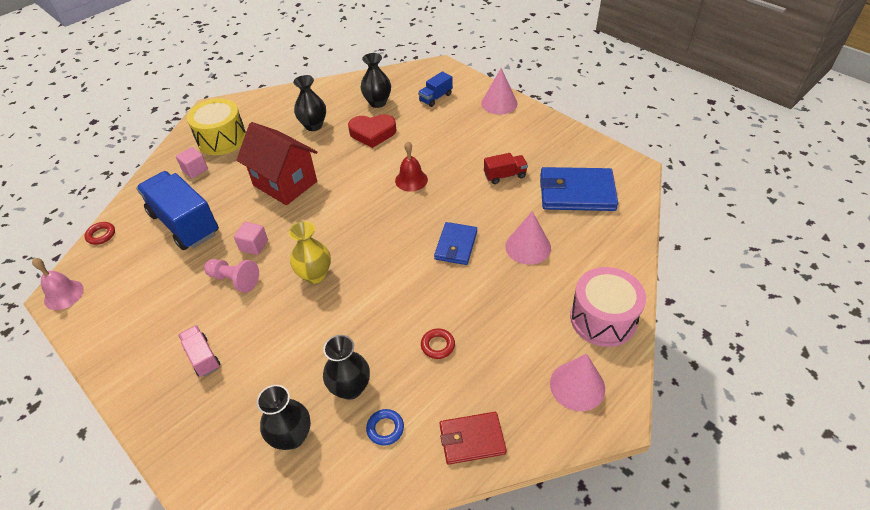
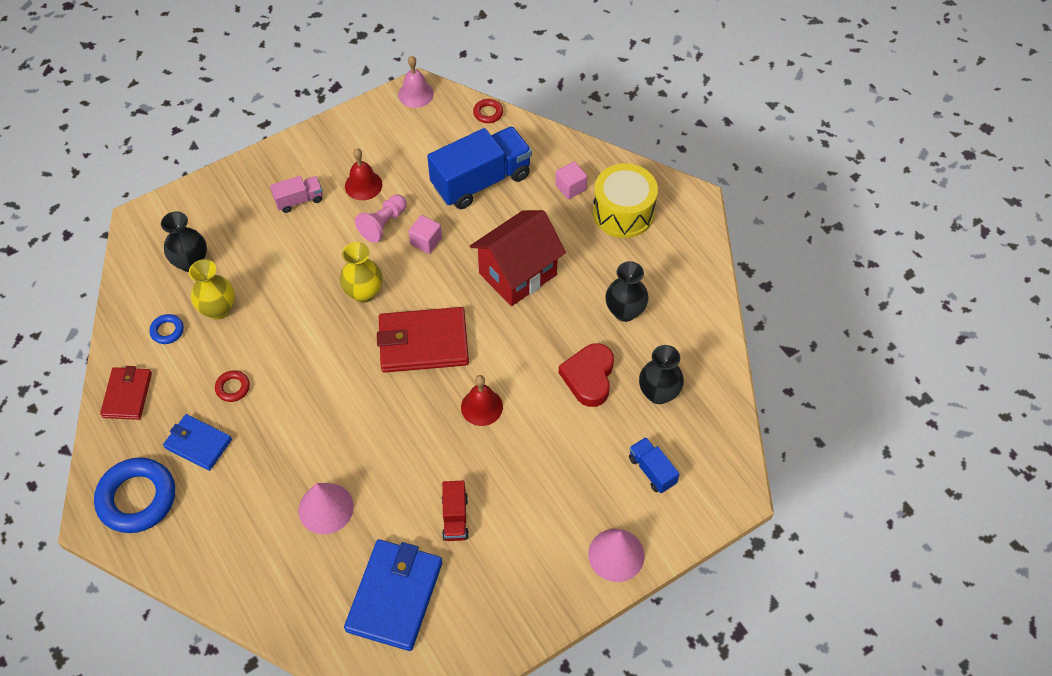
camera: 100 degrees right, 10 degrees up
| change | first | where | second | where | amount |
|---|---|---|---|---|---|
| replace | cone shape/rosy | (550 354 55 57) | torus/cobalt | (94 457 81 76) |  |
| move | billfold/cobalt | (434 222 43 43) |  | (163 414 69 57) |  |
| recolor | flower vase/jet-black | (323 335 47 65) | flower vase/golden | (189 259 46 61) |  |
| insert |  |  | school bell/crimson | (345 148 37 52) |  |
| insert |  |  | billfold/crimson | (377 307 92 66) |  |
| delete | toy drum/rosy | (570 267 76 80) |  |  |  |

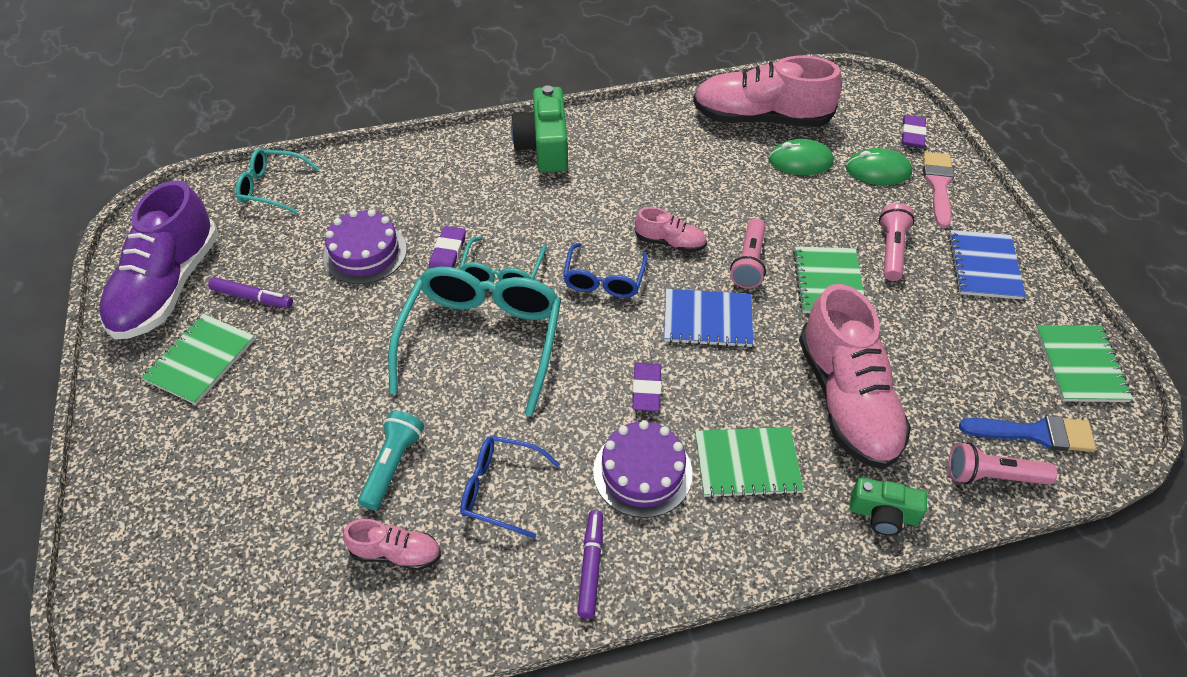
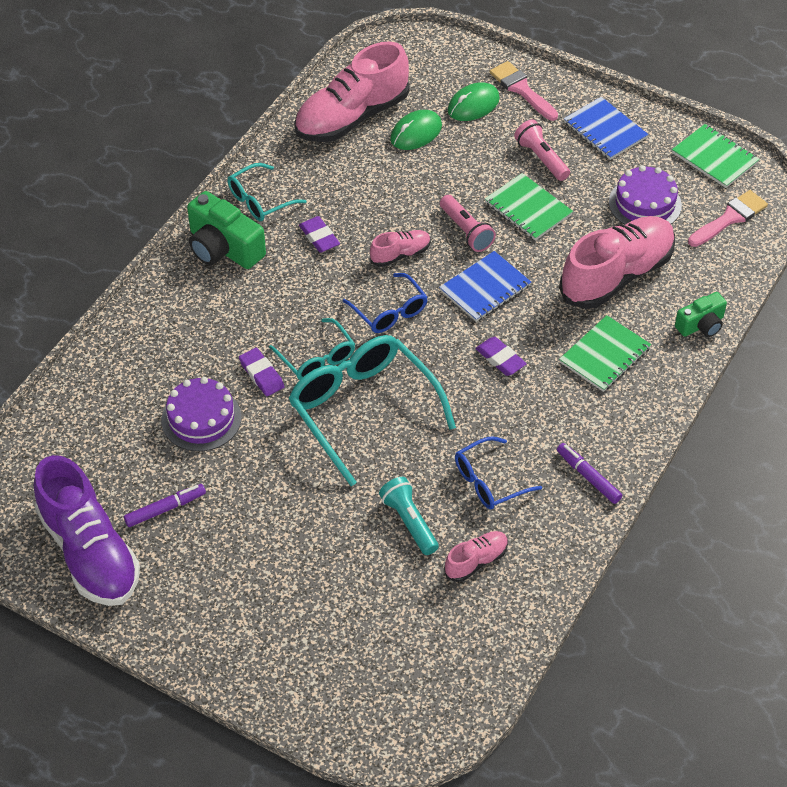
camera: 45 degrees left, 0 degrees up
| change | first | where | second | where | amount |
|---|---|---|---|---|---|
| move | eyeglasses/aqua | (236 148 83 66) |  | (227 163 80 58) |  |
| move | eraser/purple | (901 115 26 33) |  | (299 216 41 37) |  |
| rotate | lace-up shoe/rosy | (799 284 112 185) |  | (559 216 116 93) | 75 degrees counterclockwise |
| move | cake/purple | (593 420 100 98) |  | (609 165 73 60) |  |
| recolor | brush/cobalt | (959 415 137 37) | brush/rosy | (688 190 80 57) |  |
| delete | notebook/emerald | (141 314 114 91) |  |  |  |
| delete | flashlight/rosy | (948 442 109 43) |  |  |  |

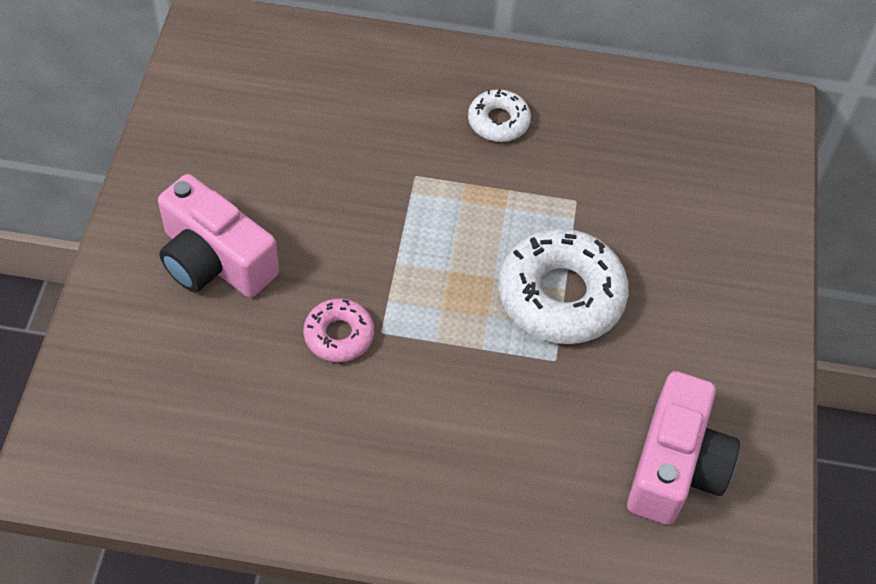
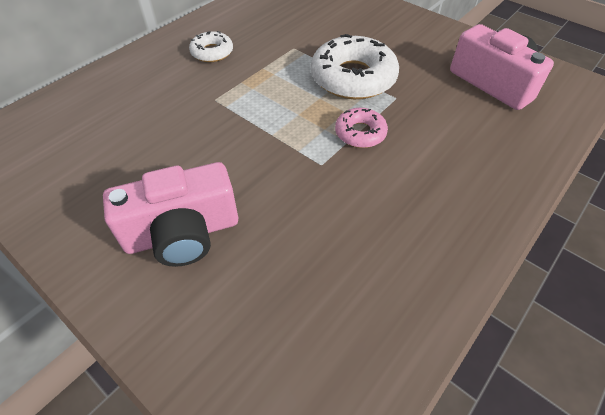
camera: 55 degrees left, 5 degrees down
| change | first | where | second | where | amount |
|---|---|---|---|---|---|
| move | glazed donut/rosy | (304 299 70 63) |  | (335 108 53 40) |  |

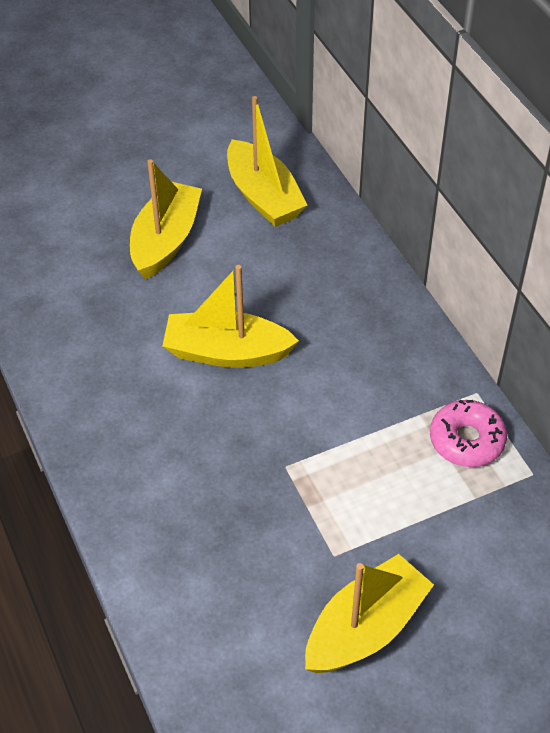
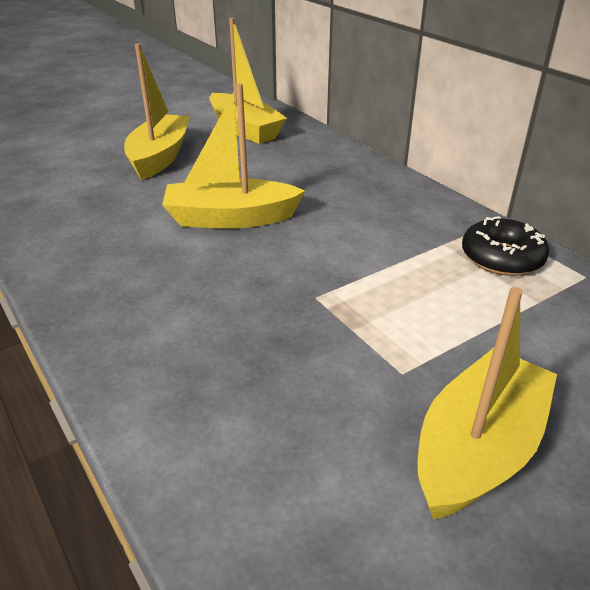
camera: 10 degrees left, 15 degrees down
| change | first | where | second | where | amount |
|---|---|---|---|---|---|
| recolor | glazed donut/rosy | (430 399 77 68) | glazed donut/jet-black | (462 216 87 60) |  |

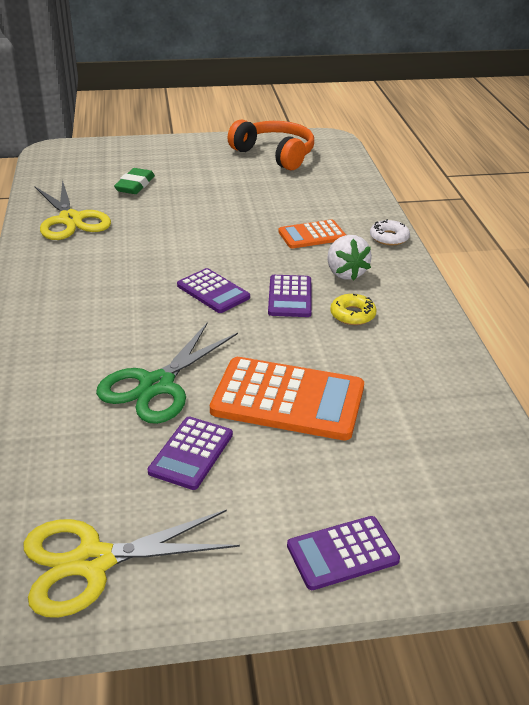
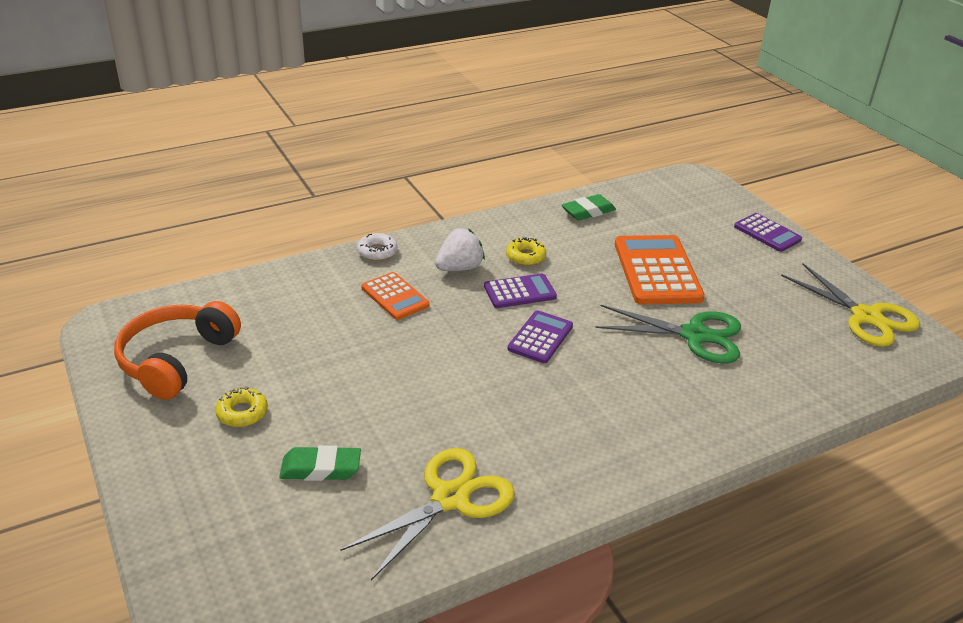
camera: 110 degrees left, 0 degrees up
| change | first | where | second | where | amount |
|---|---|---|---|---|---|
| insert |  |  | glazed donut/golden | (215 387 53 40) |  |
| insert |  |  | eraser/emerald | (562 194 54 27) |  |
| delete | adding machine/purple | (148 417 85 73) |  |  |  |

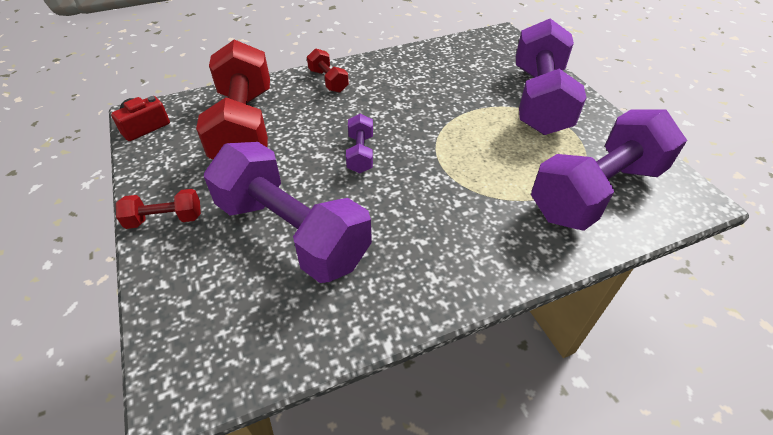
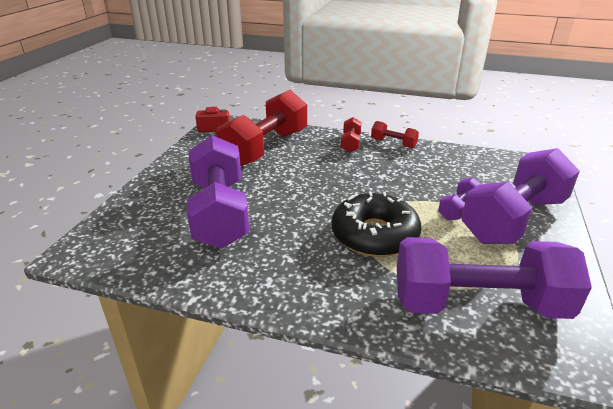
camera: 40 degrees right, 15 degrees down
| change | first | where | second | where | amount |
|---|---|---|---|---|---|
| insert |  |  | glazed donut/jet-black | (331 191 90 66) |  |
| move | hand weight/crimson | (116 189 85 40) |  | (371 121 48 27) |  |
| move | hand weight/purple | (346 114 27 59) |  | (438 177 42 43) |  |

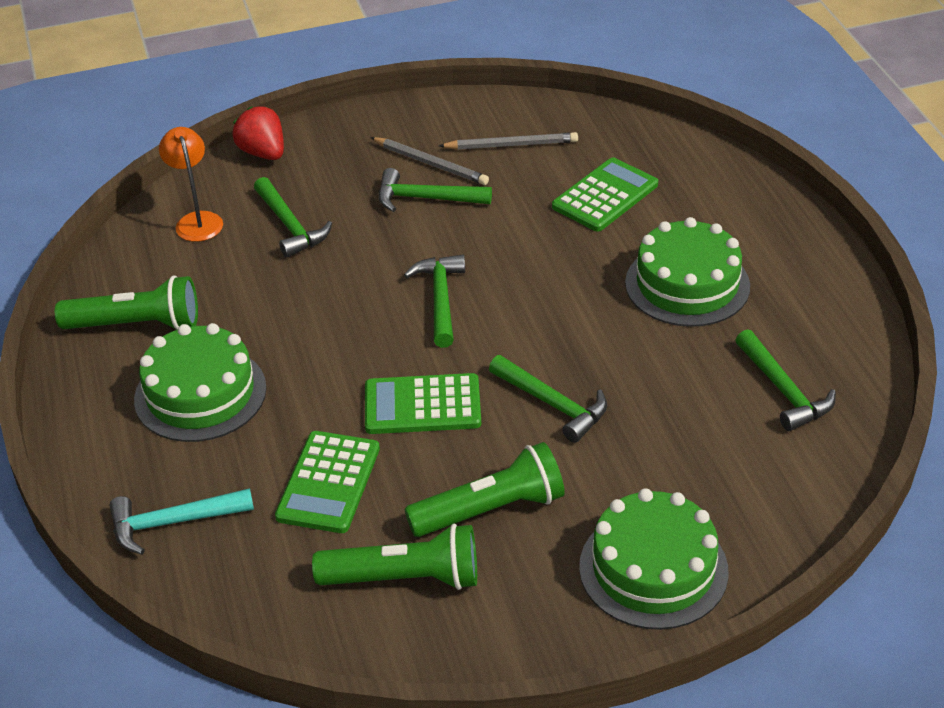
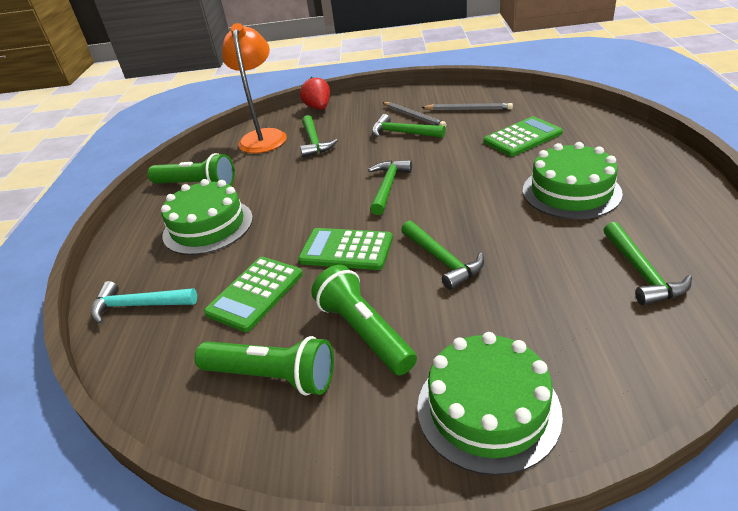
camera: 20 degrees right, 5 degrees down
| change | first | where | second | where | amount |
|---|---|---|---|---|---|
| resize | desk lamp/orange-coloured | (159 127 64 115) |  | (222 23 65 130) | x1.66 |
| rotate | flashlight/emerald | (405 442 160 95) |  | (311 265 106 110) | 120 degrees counterclockwise |

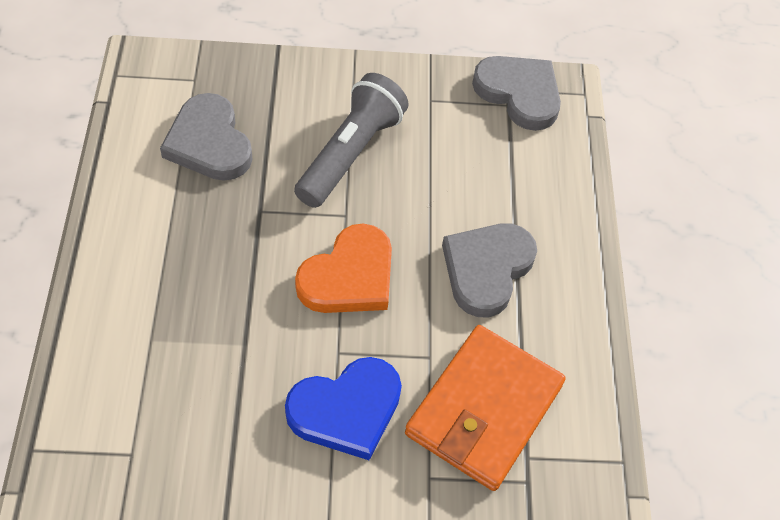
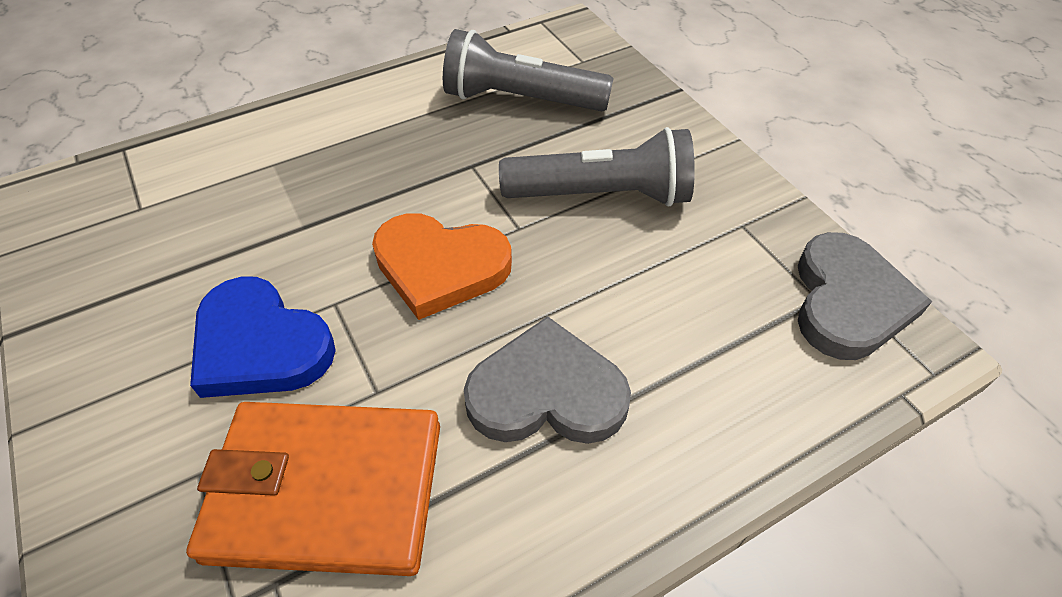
camera: 65 degrees right, 5 degrees down
| change | first | where | second | where | amount |
|---|---|---|---|---|---|
| replace | heart/ash-grey | (160 93 93 88) | flashlight/ash-grey | (443 29 171 82) |  |

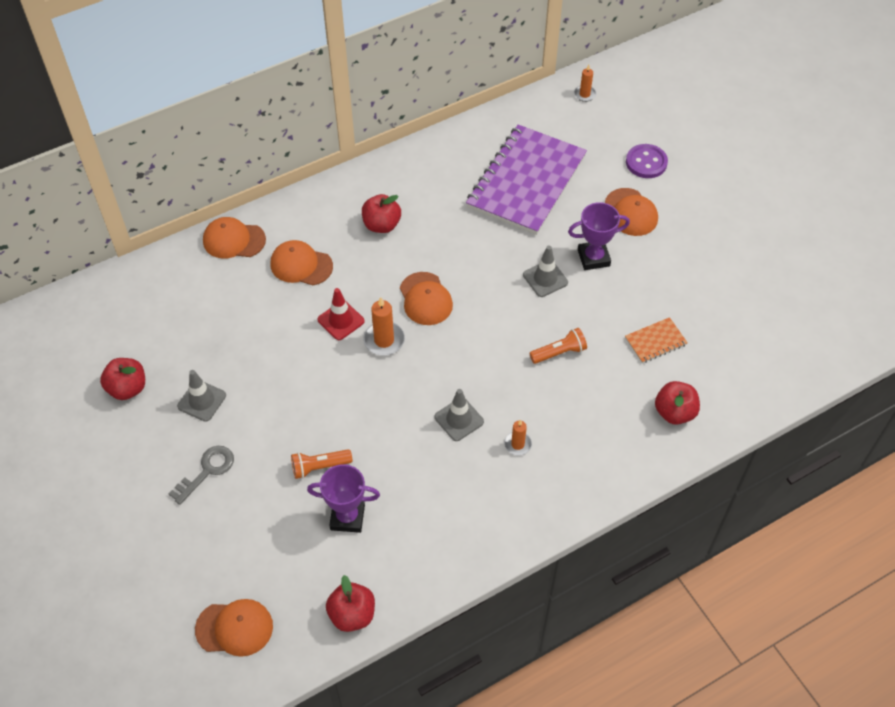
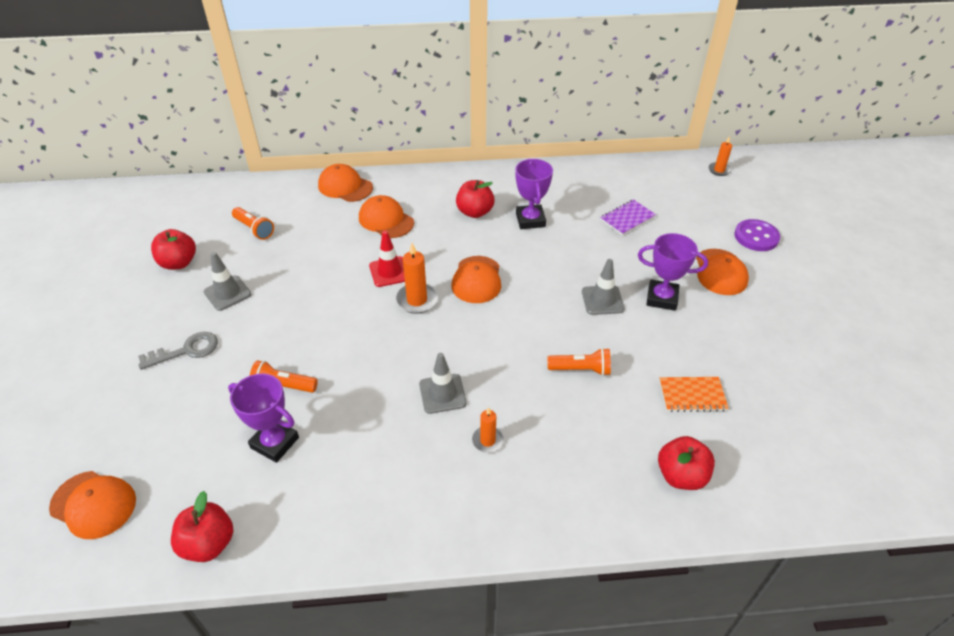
camera: 25 degrees right, 10 degrees down
| change | first | where | second | where | amount |
|---|---|---|---|---|---|
| insert |  |  | flashlight/orange-coloured | (232 207 42 33) |  |
| insert |  |  | trophy/purple | (515 159 38 70) |  |
| resize | notebook/purple | (466 125 121 110) |  | (600 199 56 36) | x0.40 |

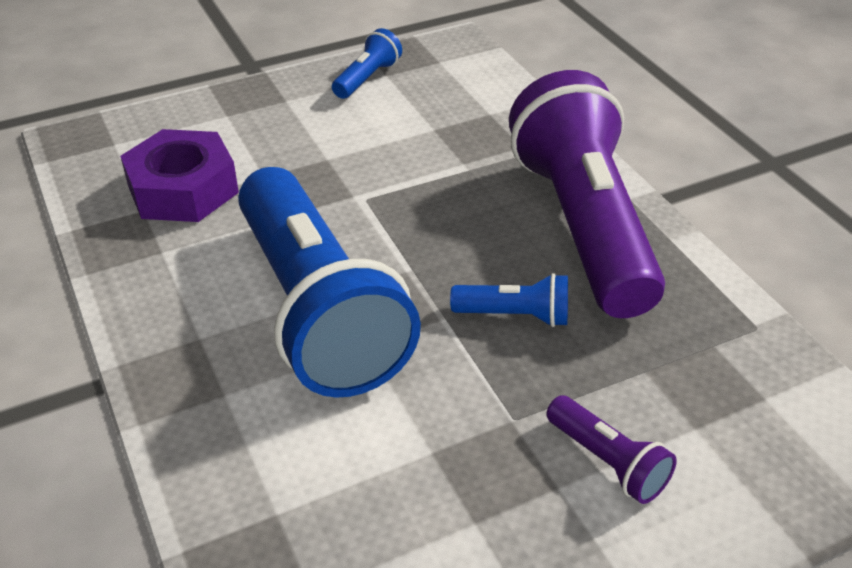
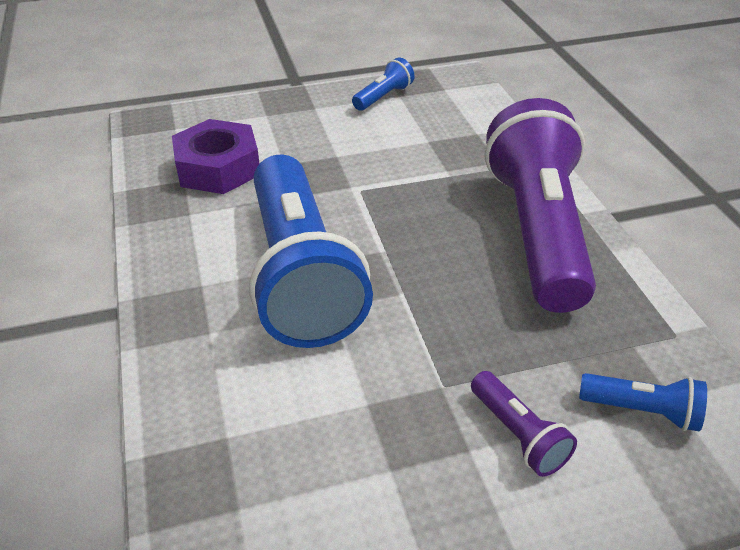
camera: 10 degrees right, 0 degrees up
| change | first | where | second | where | amount |
|---|---|---|---|---|---|
| move | flashlight/cobalt | (450 273 118 54) |  | (579 373 128 59) |  |

